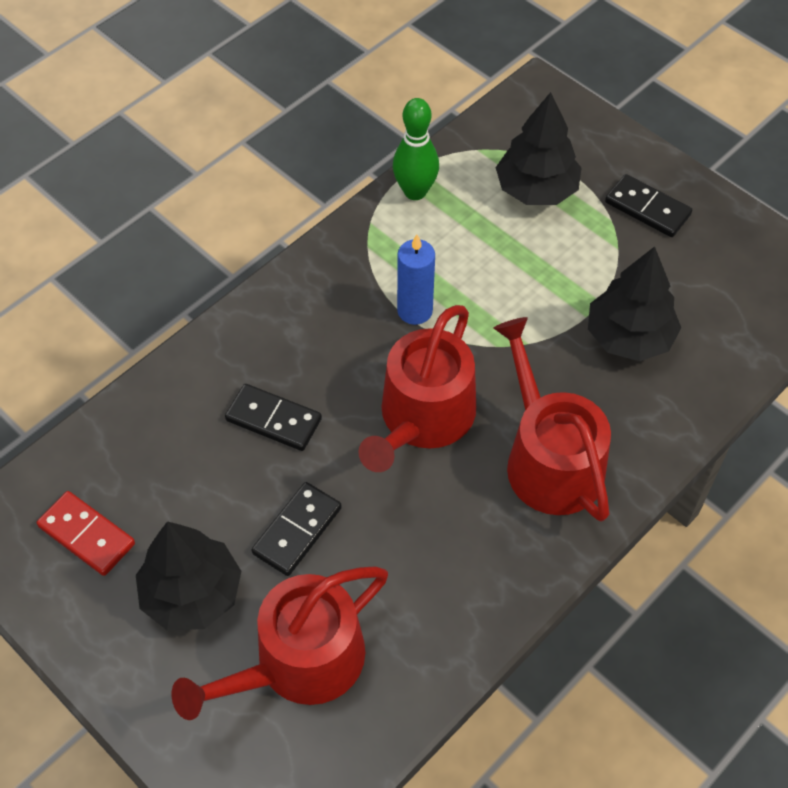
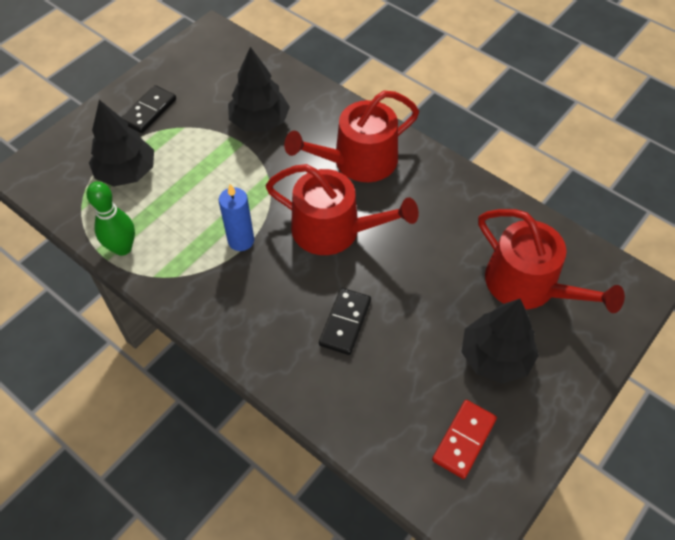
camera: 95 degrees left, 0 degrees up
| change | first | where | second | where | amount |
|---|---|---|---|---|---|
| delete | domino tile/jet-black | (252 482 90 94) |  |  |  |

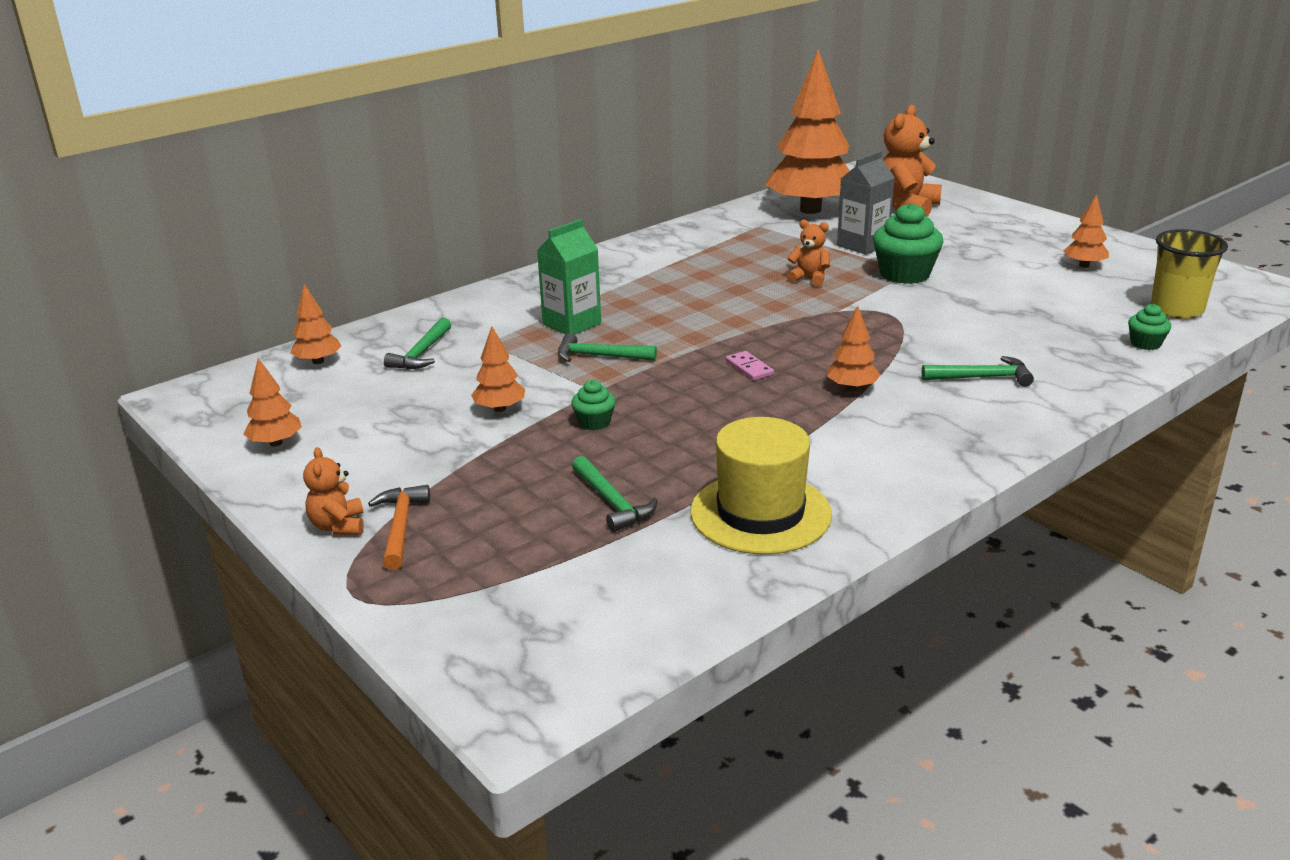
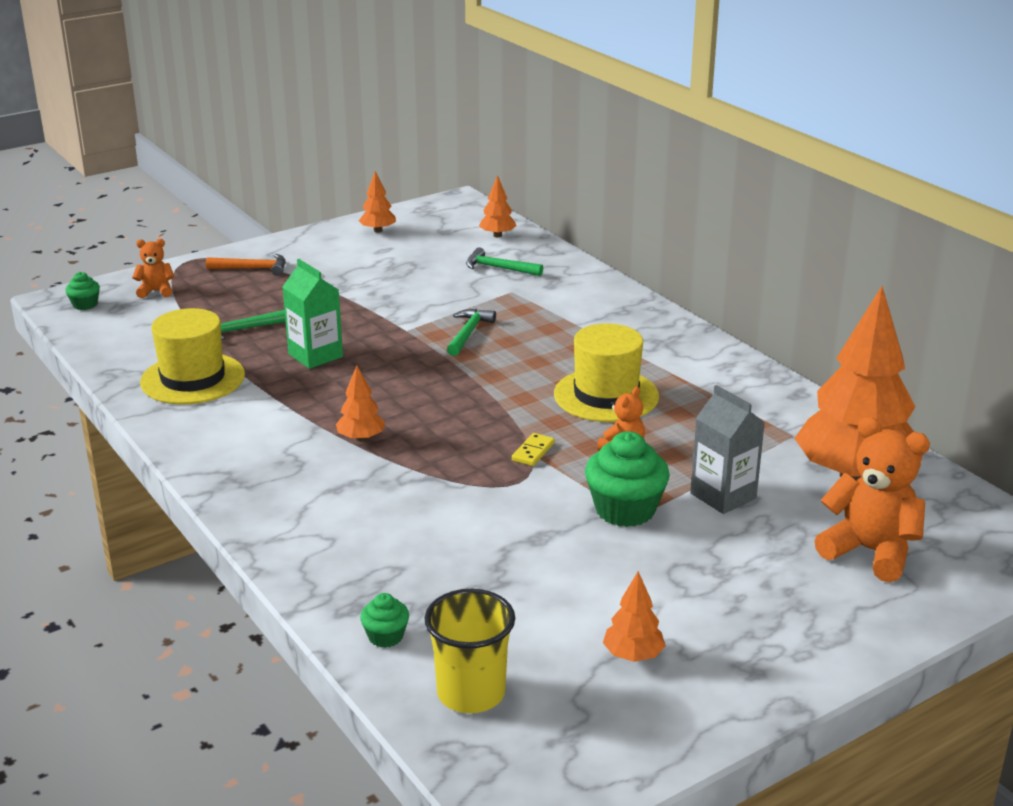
camera: 95 degrees right, 0 degrees up
| change | first | where | second | where | amount |
|---|---|---|---|---|---|
| move | fairy cake/emerald | (571 380 45 50) |  | (65 272 35 38) |  |
| move | stuffed bear/orange-coloured | (303 447 61 88) |  | (132 239 42 59) |  |
| move | carton/emerald | (537 219 64 115) |  | (283 259 60 110) |  |
| insert |  |  | domino tile/golden | (512 433 43 33) |  |
| insert |  |  | tall hat/golden | (554 323 105 99) |  |
| delete | fir tree/orange-coloured | (471 326 54 86) |  |  |  |
| delete | domino tile/rosy | (726 351 48 30) |  |  |  |
| delete | claw hammer/emerald | (922 356 112 31) |  |  |  |

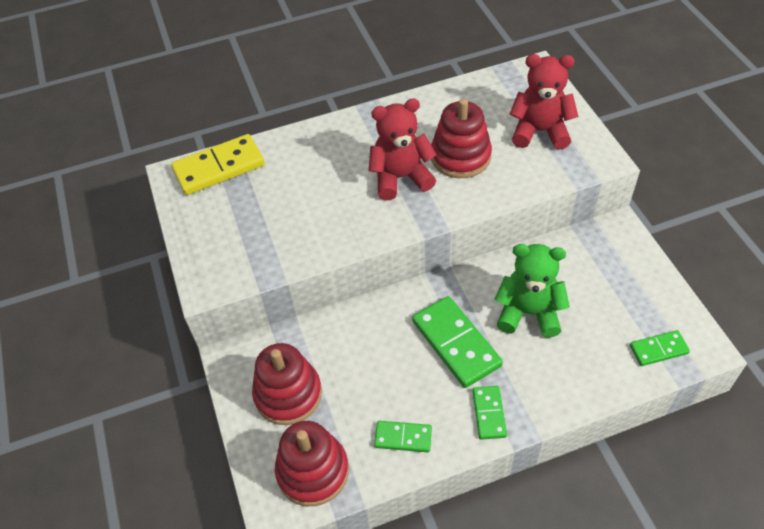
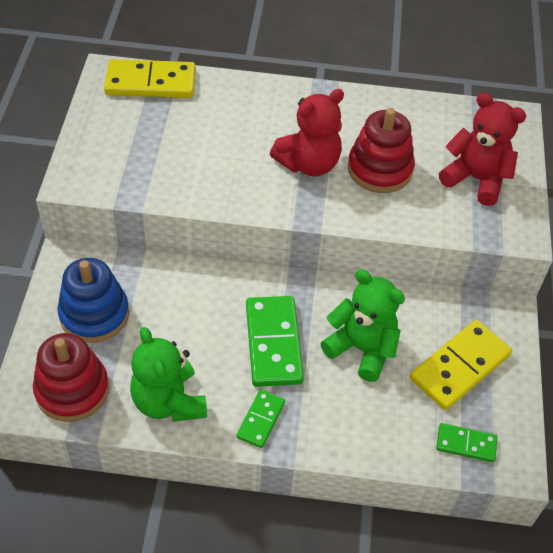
camera: 20 degrees right, 0 degrees up
| change | first | where | second | where | amount |
|---|---|---|---|---|---|
| recolor | ring stacker/crimson | (252 343 70 82) | ring stacker/cobalt | (57 258 72 85) |  |
| replace | domino tile/emerald | (374 421 58 31) | stuffed bear/emerald | (130 327 77 95) |  |
| rotate | stuffed bear/crimson | (369 98 68 102) |  | (270 89 74 87) | 135 degrees clockwise |
| insert |  |  | domino tile/golden | (410 320 102 90) |  |

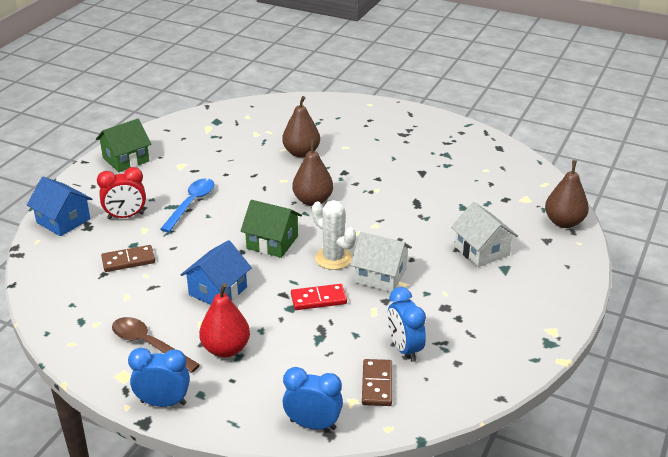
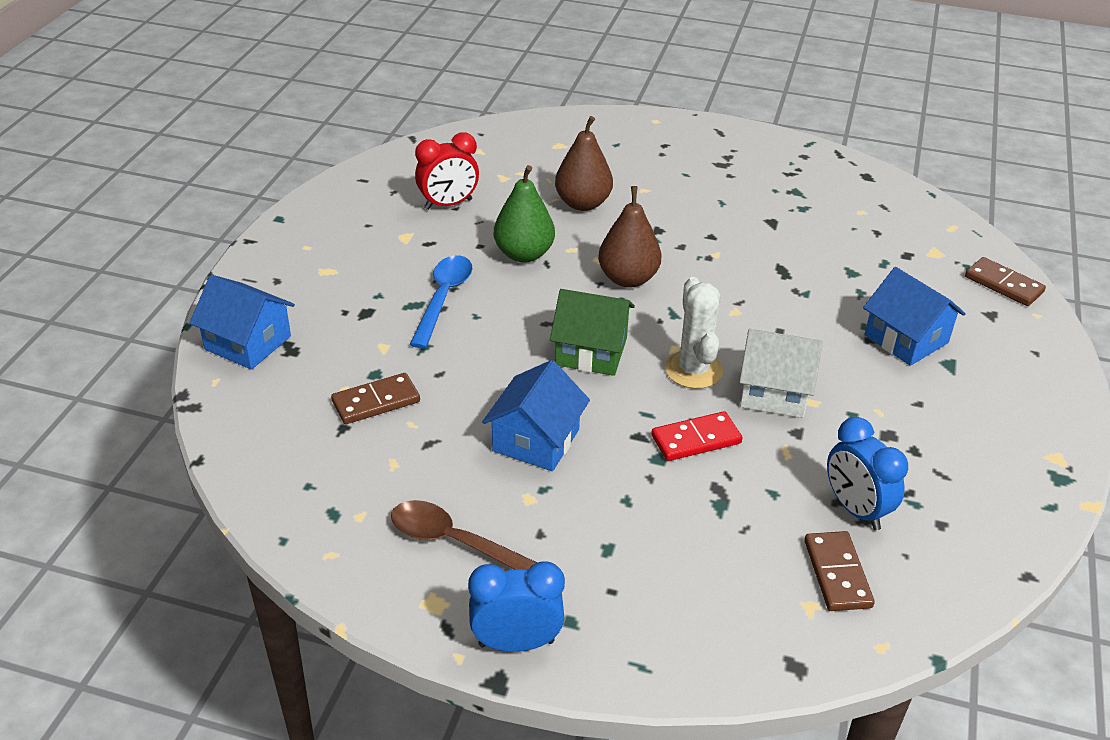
camera: 10 degrees left, 5 degrees up
| change | first | where | second | where | amount |
|---|---|---|---|---|---|
| move | bedside clock/crimson | (97 167 49 53) |  | (415 133 64 77) |  |
| insert |  |  | pear/emerald | (494 165 61 98) |  |
| rotate | prickly plant/pure white | (312 200 44 70) |  | (665 277 58 112) | 45 degrees clockwise |
| recolor | house/pure white | (451 202 67 65) | house/cobalt | (863 267 103 99) |  |
| replace | pear/russet | (545 160 44 68) | domino tile/russet | (965 257 81 49) |  |
| delete | house/emerald | (96 119 55 53) |  |  |  |
| delete | pear/crimson | (199 283 51 74) |  |  |  |
| delete | bedside clock/cobalt | (283 367 60 63) |  |  |  |

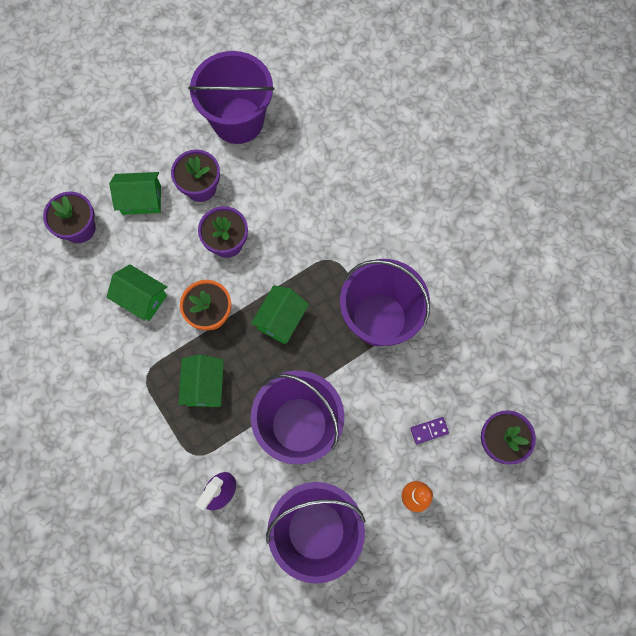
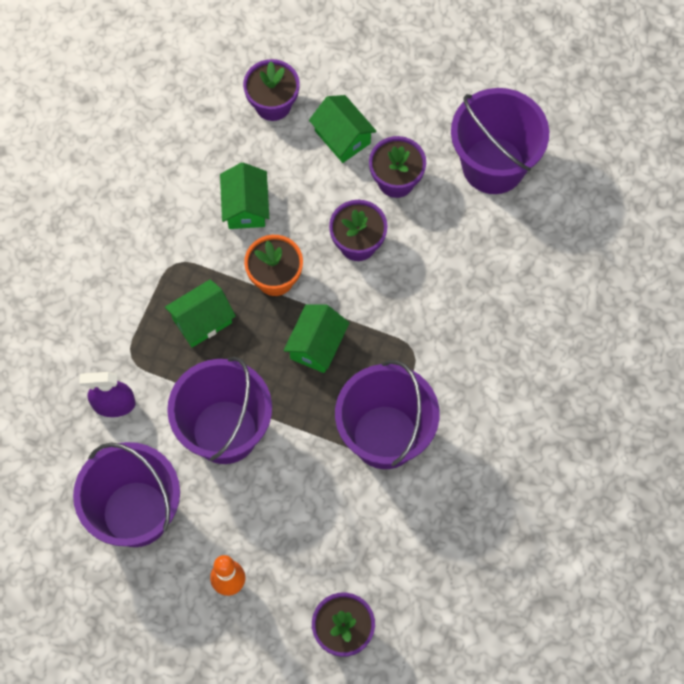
camera: 55 degrees right, 5 degrees down
| change | first | where | second | where | amount |
|---|---|---|---|---|---|
| rotate | house/emerald | (251 285 58 59) |  | (283 304 66 69) | 60 degrees counterclockwise |
| delete | domino tile/purple | (410 417 39 27) |  |  |  |

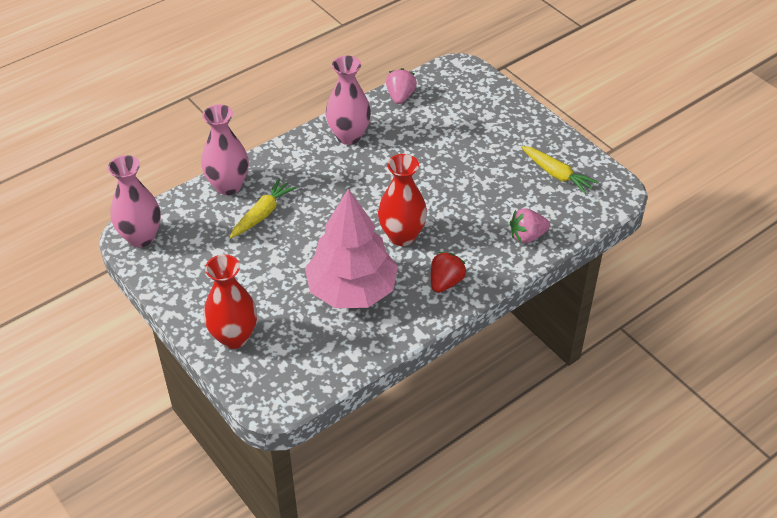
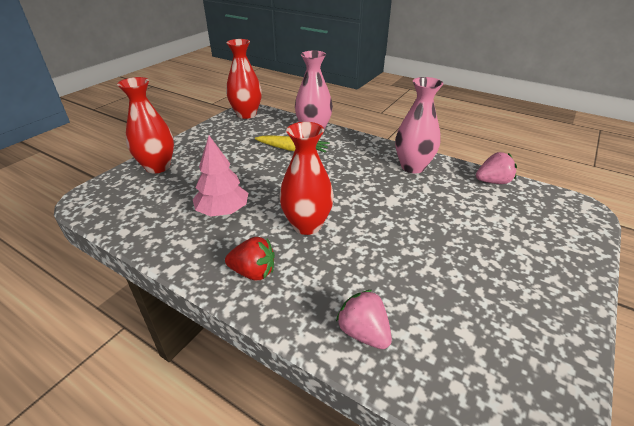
camera: 70 degrees right, 10 degrees down
| change | first | where | second | where | amount |
|---|---|---|---|---|---|
| resize | fir tree/rosy | (305 189 93 119) |  | (193 136 55 80) | x0.61 |
| recolor | flower vase/rosy | (108 155 53 92) | flower vase/crimson | (226 39 36 80) |  |
| delete | root vegetable/golden | (521 146 77 48) |  |  |  |

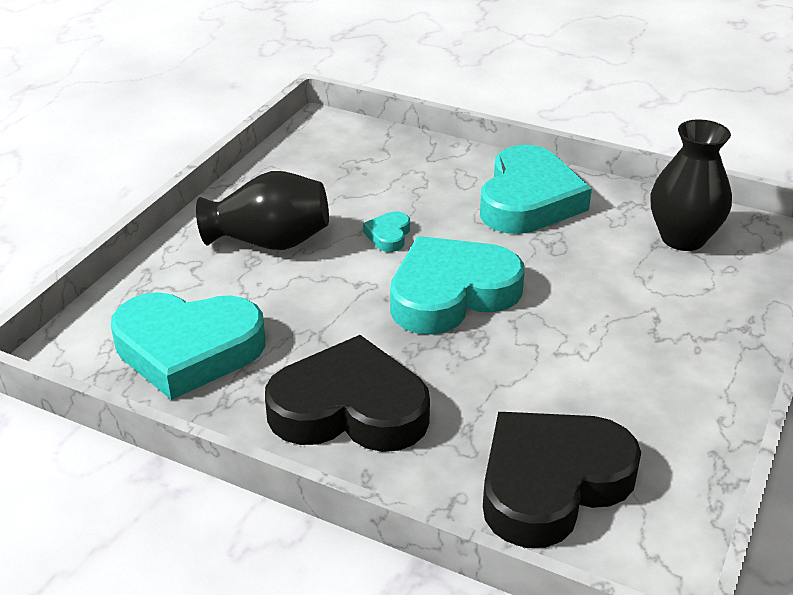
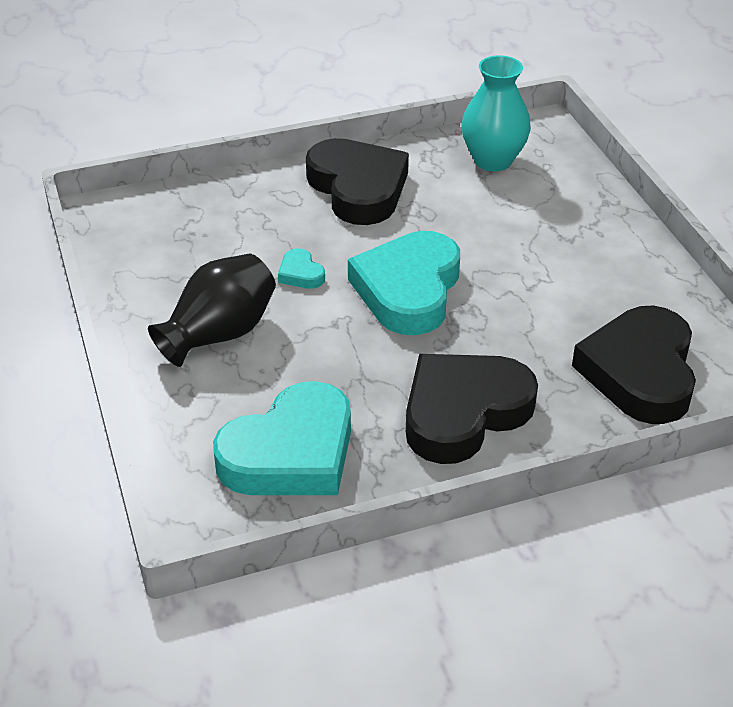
camera: 45 degrees left, 5 degrees up
| change | first | where | second | where | amount |
|---|---|---|---|---|---|
| recolor | heart/aqua | (480 145 112 89) | heart/jet-black | (306 138 103 87) |  |
| recolor | flower vase/jet-black | (650 119 82 132) | flower vase/aqua | (461 55 70 116) |  |

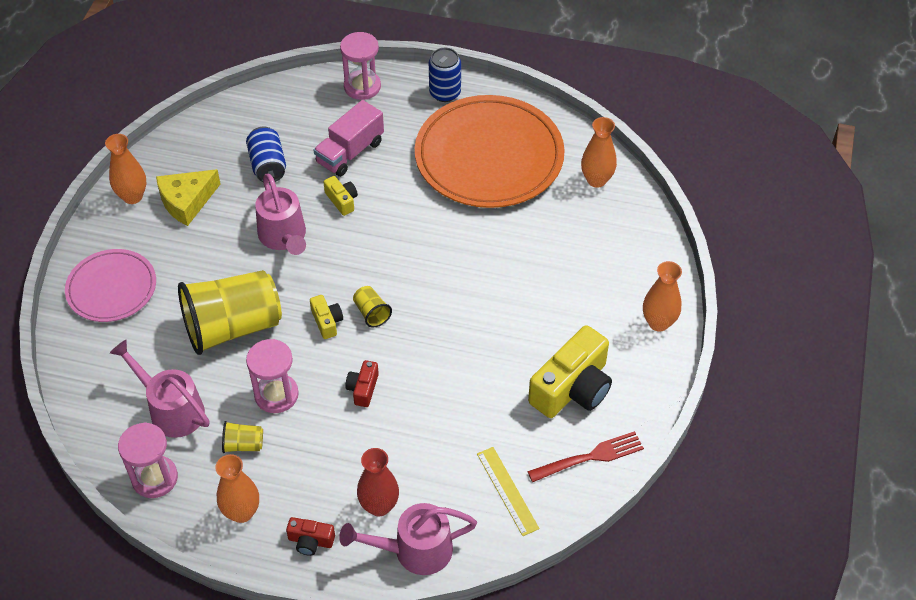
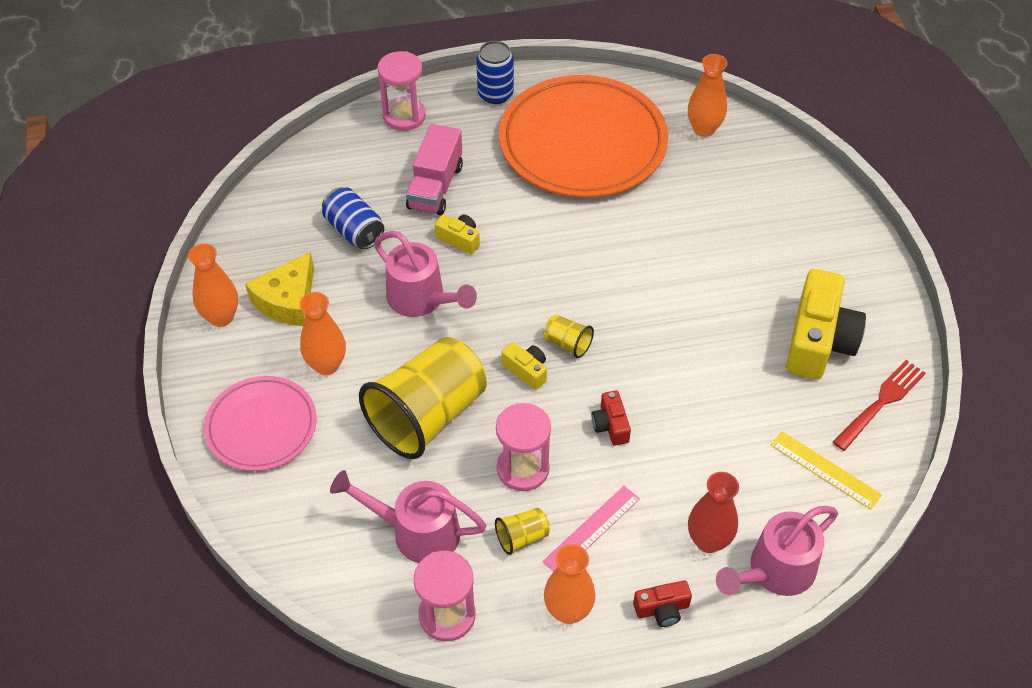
camera: 25 degrees left, 0 degrees up
| change | first | where | second | where | amount |
|---|---|---|---|---|---|
| move | flower vase/orange-coloured | (643 261 39 71) |  | (300 292 46 83) |  |
| insert |  |  | ruler/rosy | (543 486 97 86) |  |

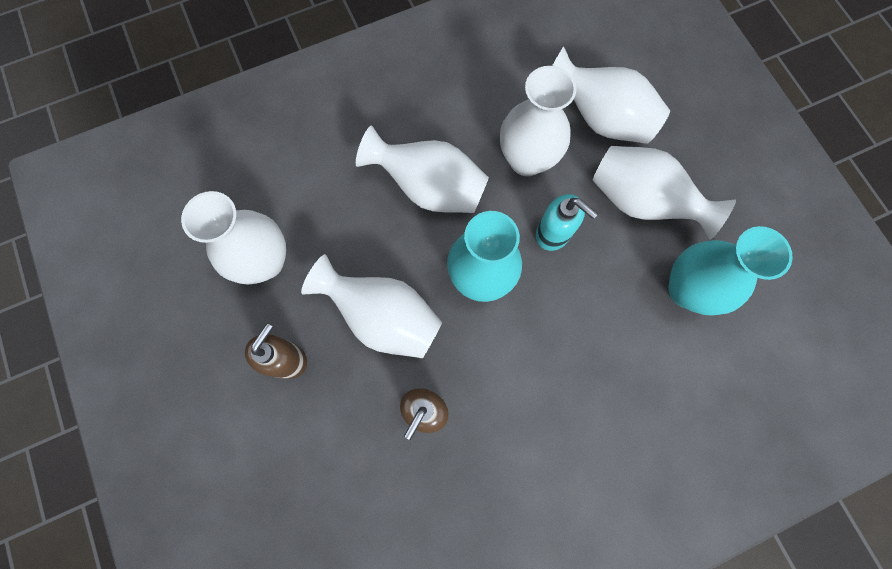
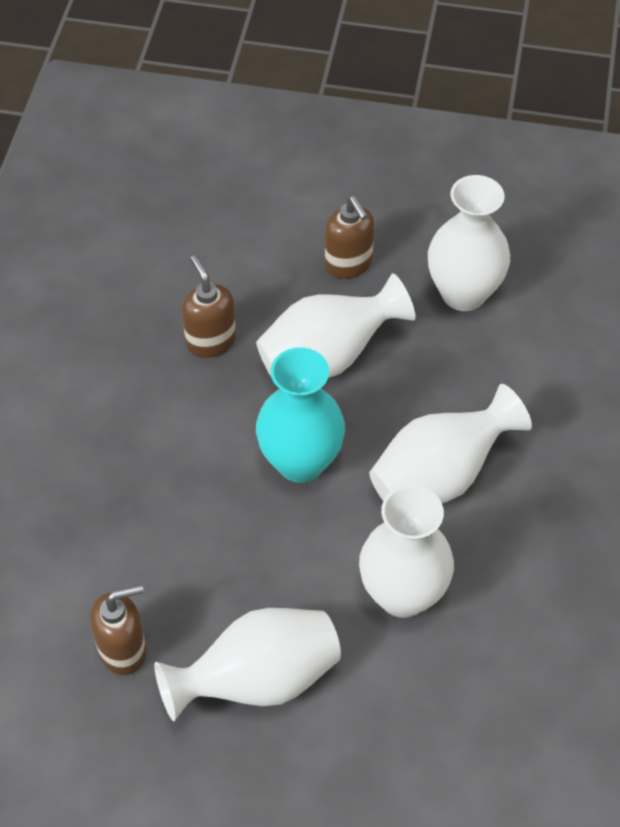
camera: 125 degrees right, 20 degrees down
| change | first | where | second | where | amount |
|---|---|---|---|---|---|
| replace | flower vase/aqua | (668 226 125 90) | soap dispenser/russet | (90 584 57 91) |  |
| delete | soap dispenser/aqua | (536 194 62 57) |  |  |  |
| delete | flower vase/pure white | (552 46 118 98) |  |  |  |

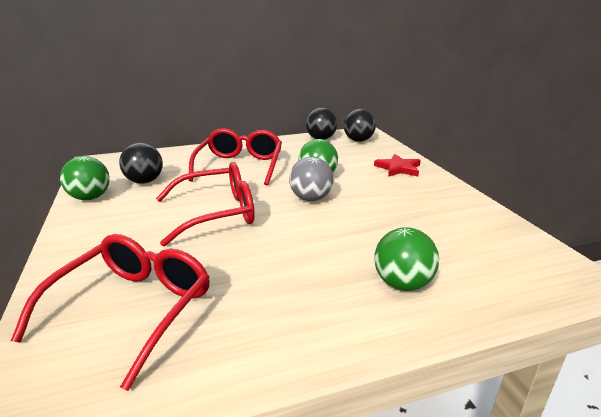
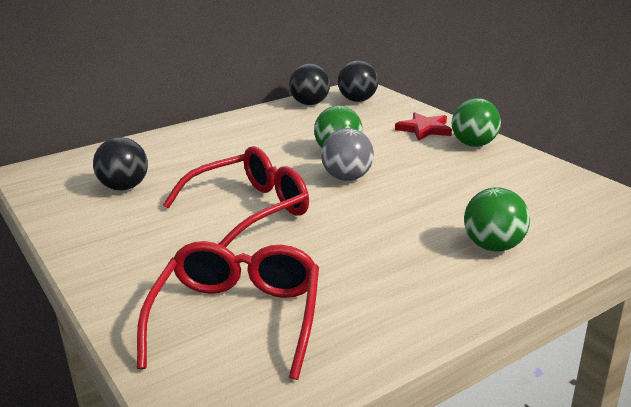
camera: 15 degrees left, 0 degrees up
| change | first | where | second | where | amount |
|---|---|---|---|---|---|
| move | ball/emerald | (60 156 50 44) |  | (452 98 49 49) |  |
| delete | eyeglasses/crimson | (188 128 94 57) |  |  |  |

